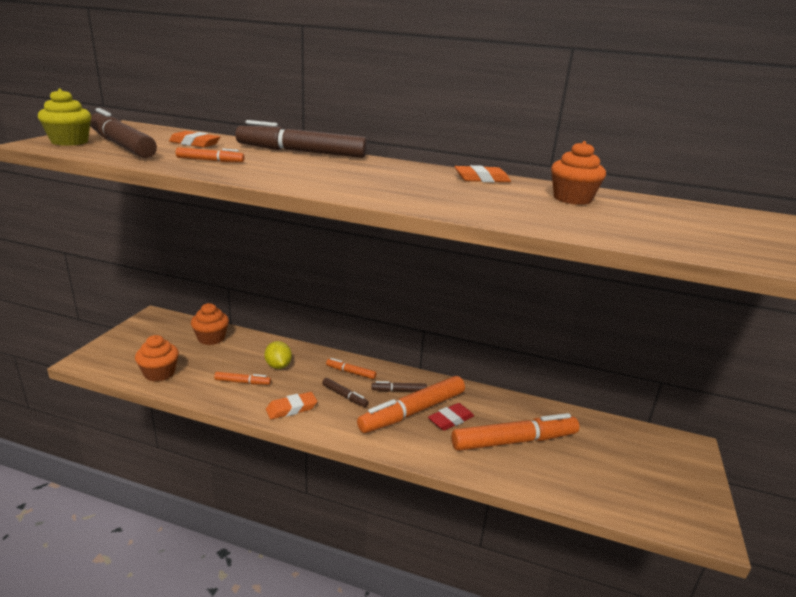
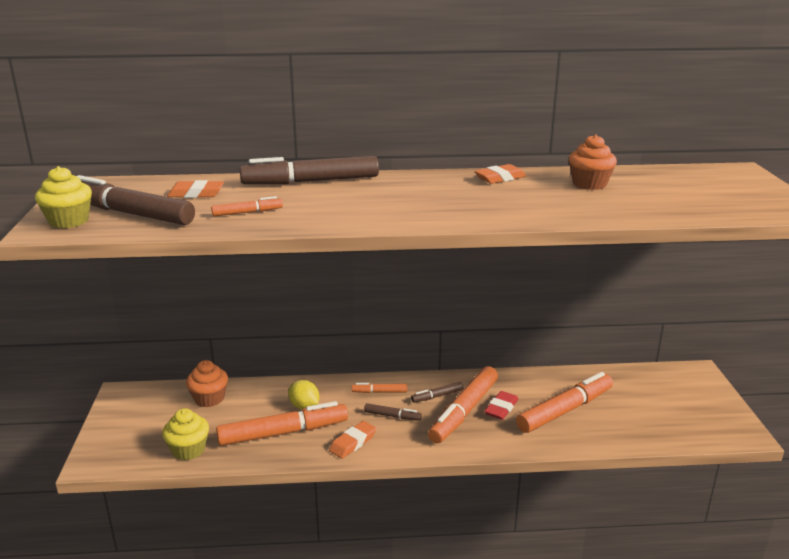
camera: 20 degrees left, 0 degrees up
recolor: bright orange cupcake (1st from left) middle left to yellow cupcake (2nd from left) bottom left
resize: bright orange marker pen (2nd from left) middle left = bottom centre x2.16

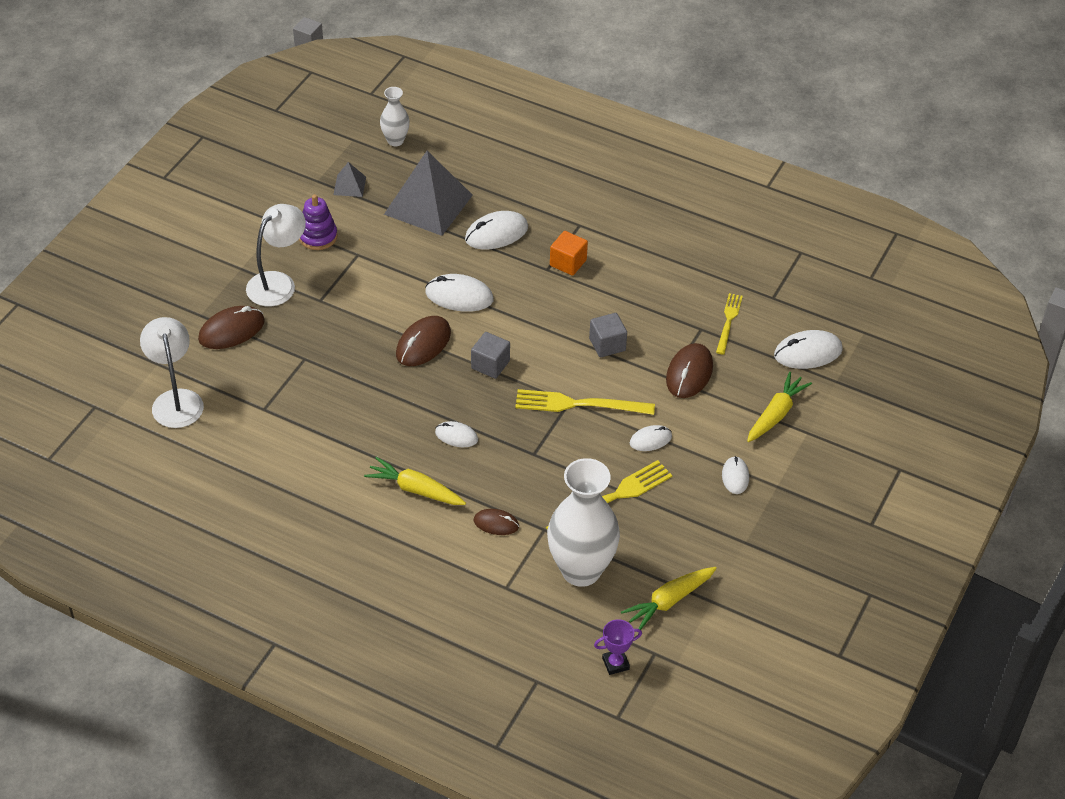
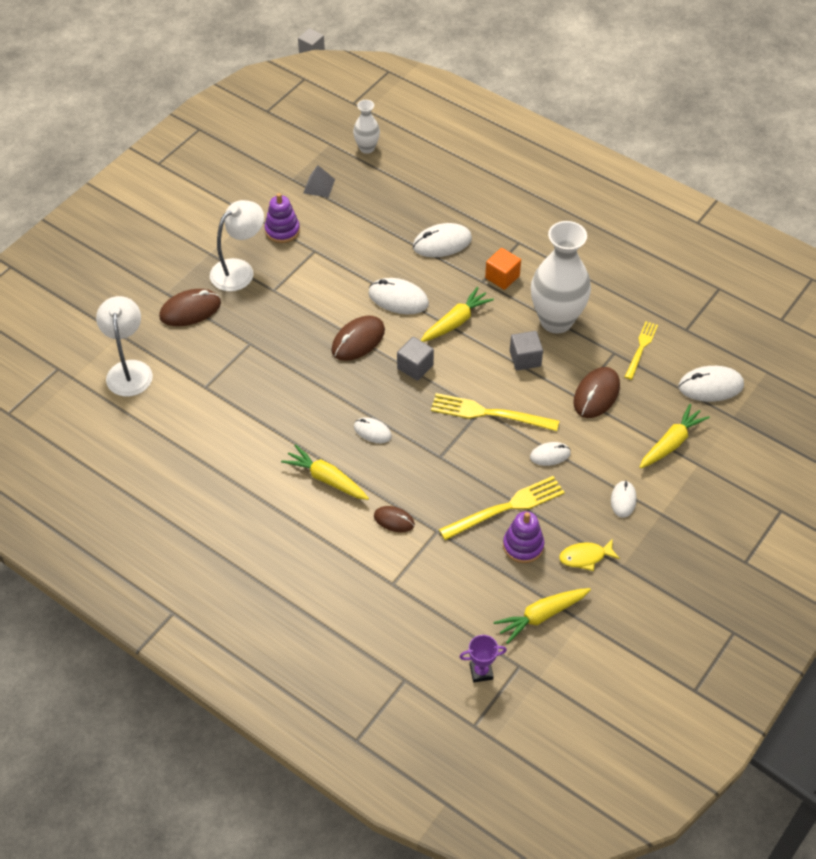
camera: 10 degrees right, 5 degrees up
delete: ash-grey pyramid shape (2nd from left) top centre
insert: yellow carrot (2nd from left) centre; purple ring stacker (2nd from left) centre; yellow fish figure middle right
move: white tall vase (2nd from left) centre to top right

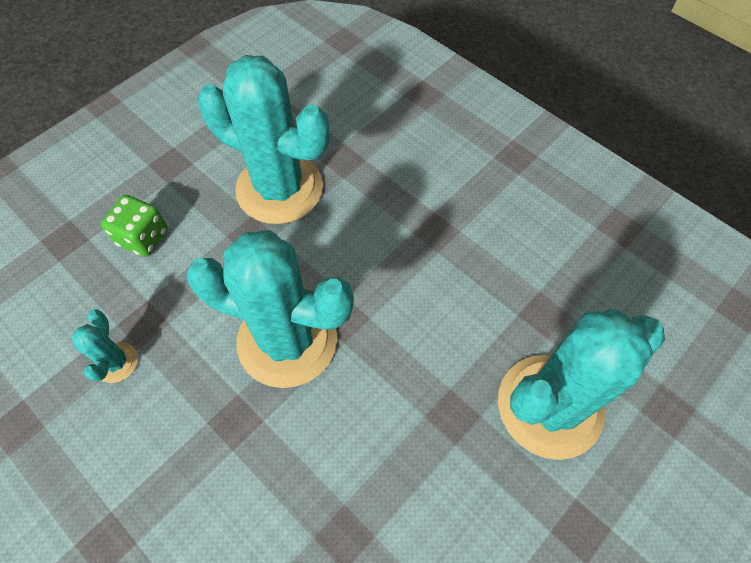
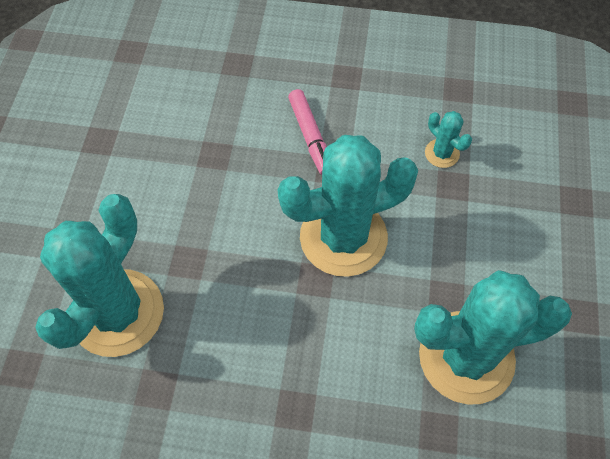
camera: 145 degrees right, 0 degrees up
delete: leaf-green dice middle left
insert: pink marker pen top centre

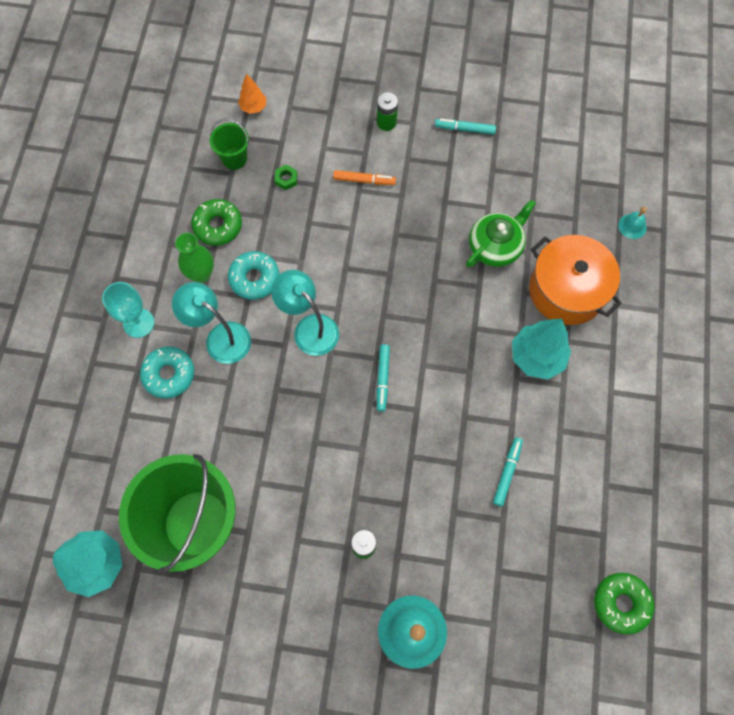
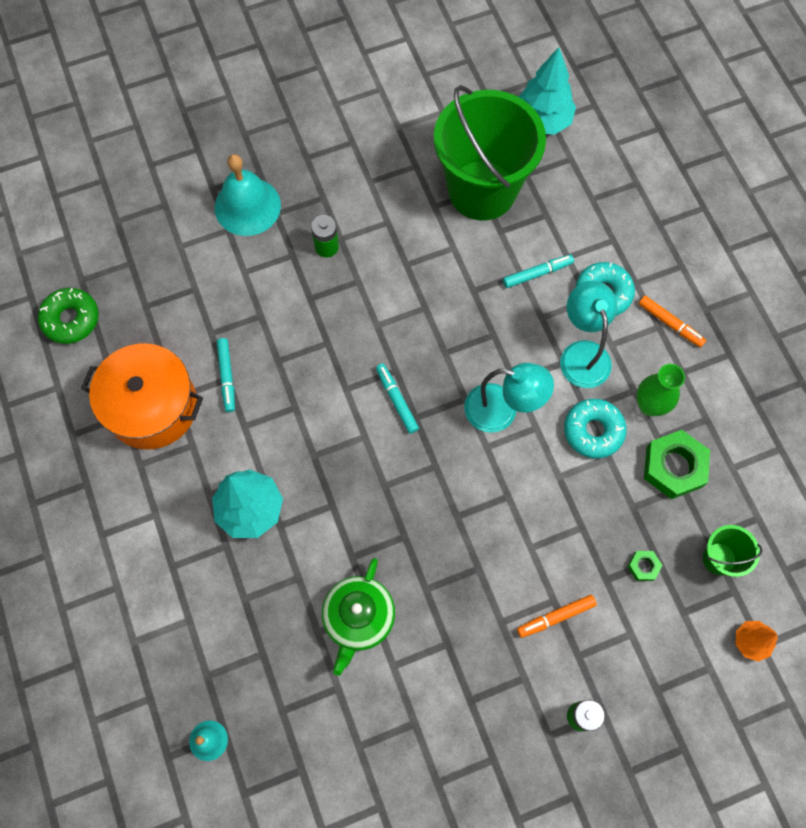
camera: 150 degrees right, 0 degrees up
move: turquoise marker pen (2nd from left in the first image) top centre to turquoise marker pen (3rd from left) top right; bright orange stockpot middle right to middle left
replace: turquoise goblet middle left to bright orange marker pen (2nd from left) middle right; leaf-green donut (1st from left) top left to leaf-green hex nut (2nd from left) middle right
rotate: turquoise reading lamp (1st from left in the first image) middle left = middle right 105 degrees counterclockwise

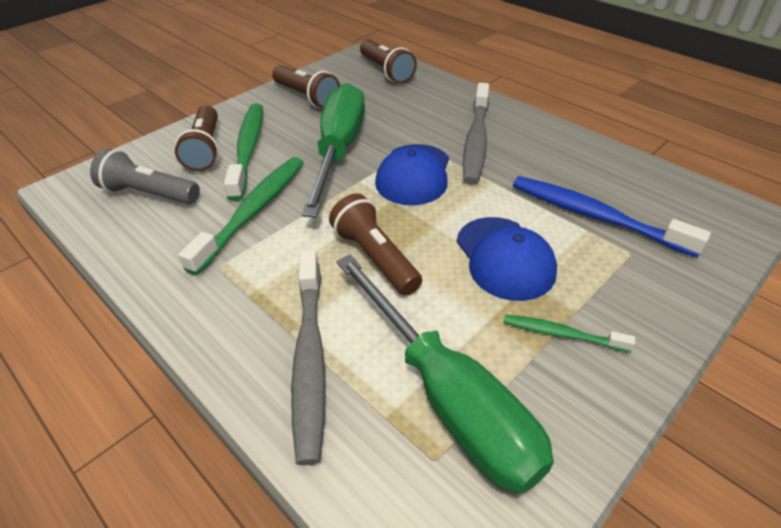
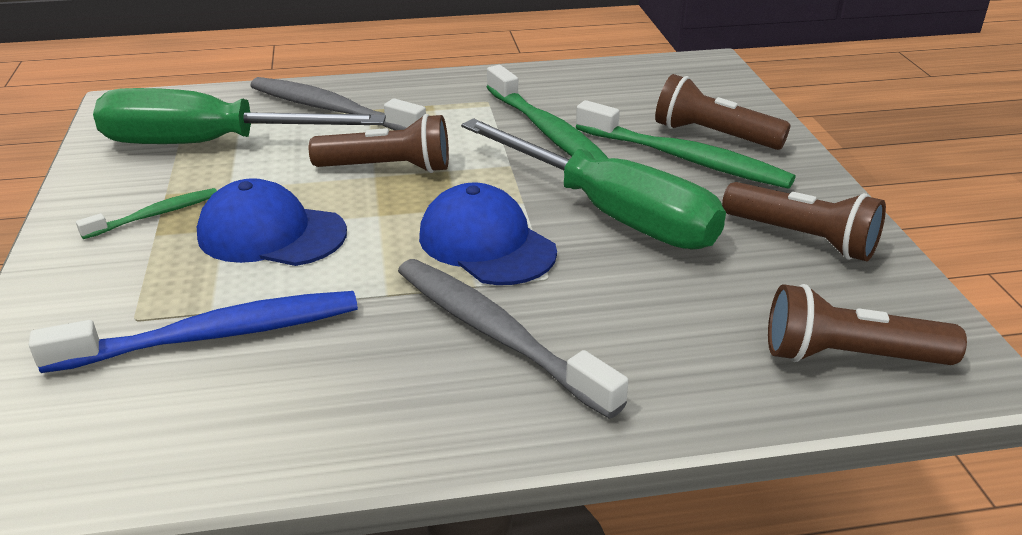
camera: 125 degrees right, 10 degrees down
delete: ash-grey torch middle left
rotate: russet torch (2nd from left in the first image) top centre = middle right 135 degrees counterclockwise

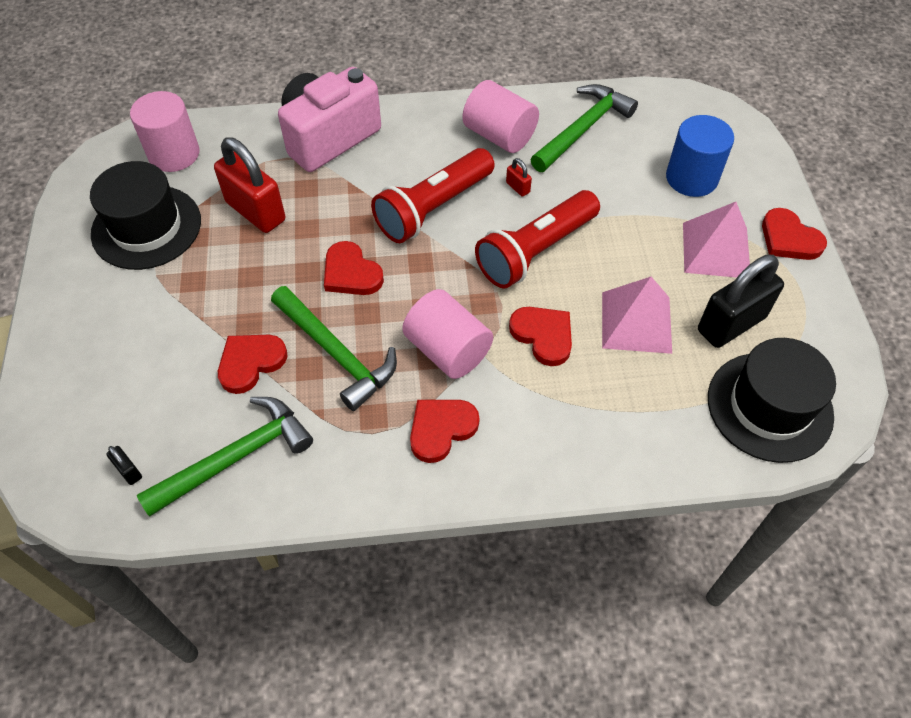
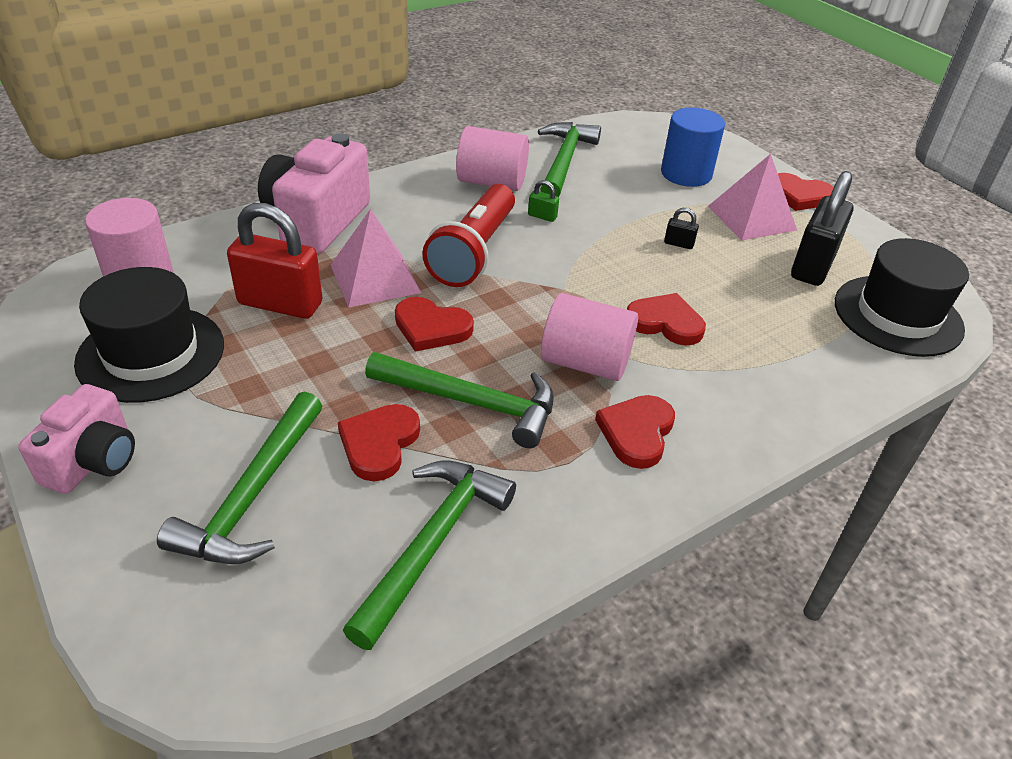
camera: 30 degrees left, 15 degrees down
delete: red torch (2nd from left) top centre
insert: pink camera (1st from left) middle left; leaf-green hammer (1st from left) middle left
move: jet-black small lock (1st from left) middle left to top right; pink pyramid shape (1st from left) middle right to centre
recolor: red small lock (2nd from left) top centre to leaf-green small lock top centre

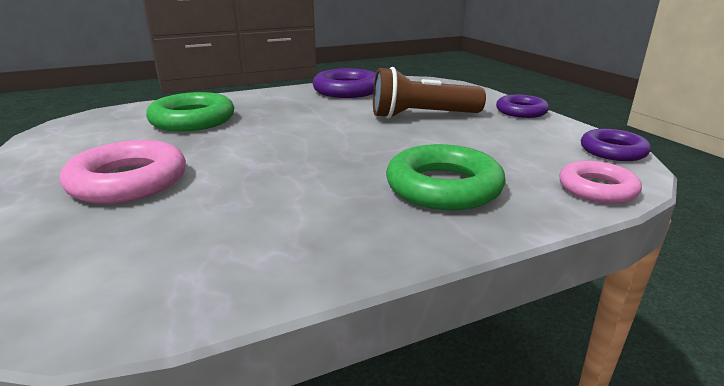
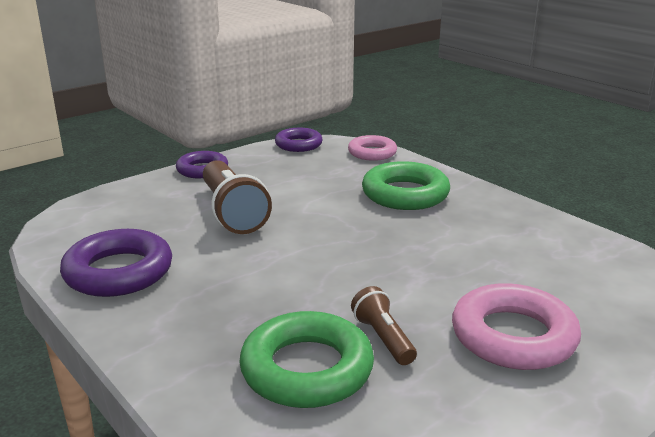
camera: 105 degrees left, 0 degrees up
insert: russet torch (2nd from left) bottom centre

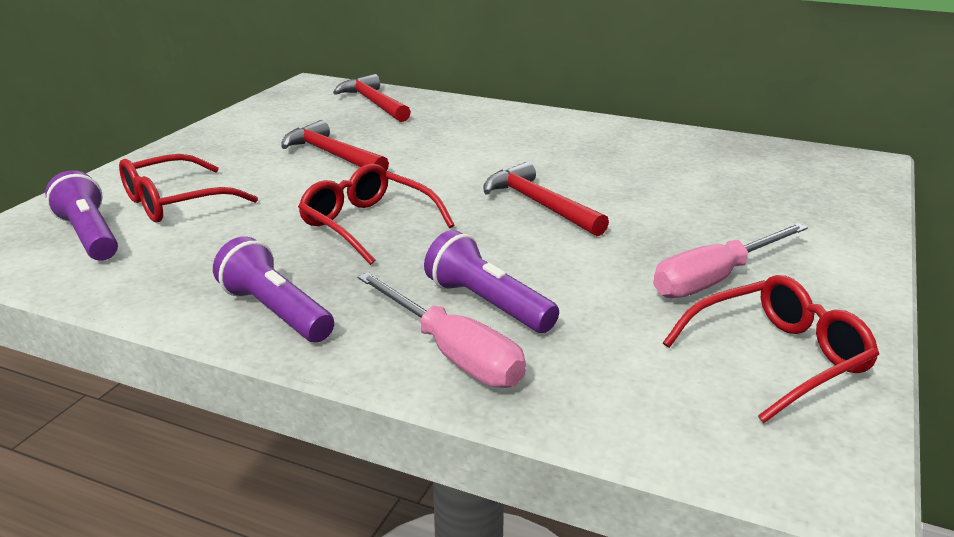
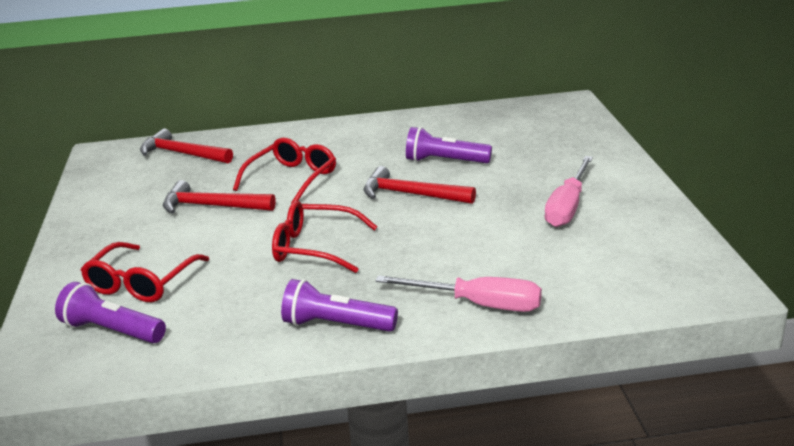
camera: 30 degrees left, 0 degrees up
move: purple torch (3rd from left) centre to top centre; red glasses (3rd from left in the first image) middle right to red glasses (2nd from left) centre

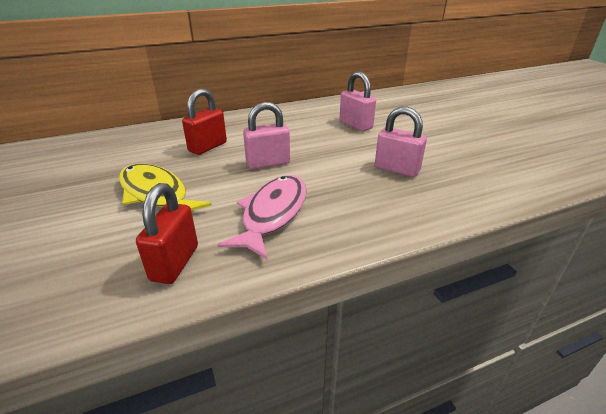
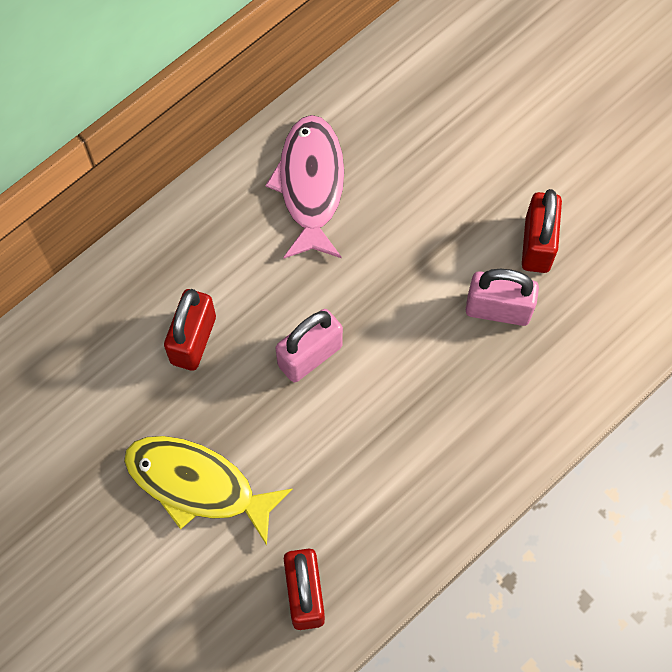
camera: 20 degrees left, 35 degrees up
delete: pink small lock (2nd from left) top centre
insert: red small lock (3rd from left) middle right
move: pink fish figure centre to top centre

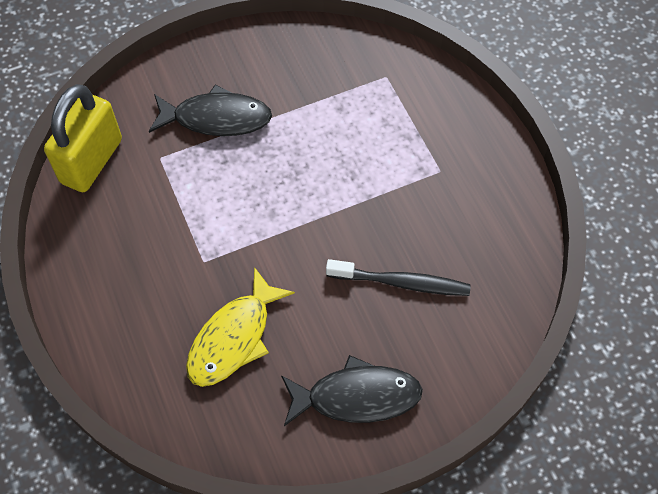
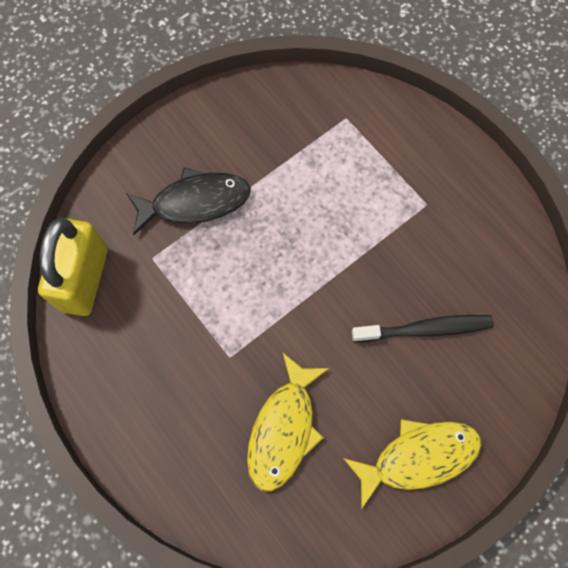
camera: 15 degrees left, 10 degrees up
recolor: jet-black fish figure (2nd from left) bottom centre to yellow fish figure (2nd from left) bottom right

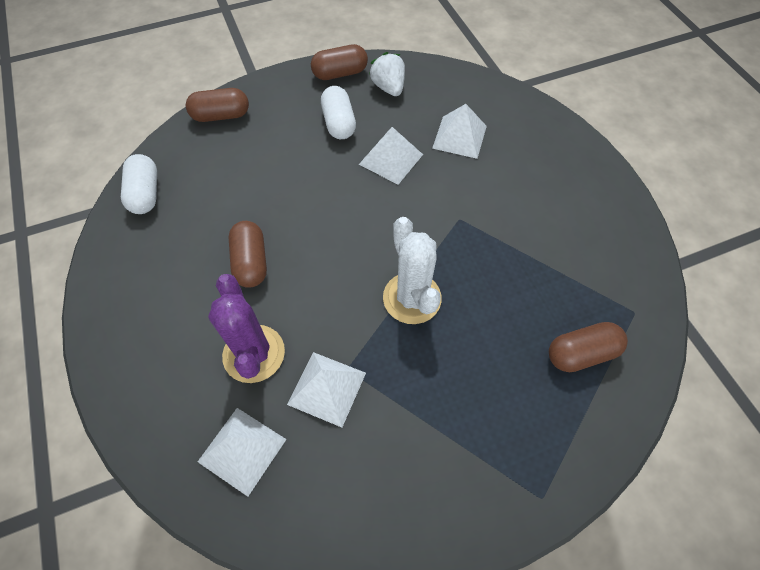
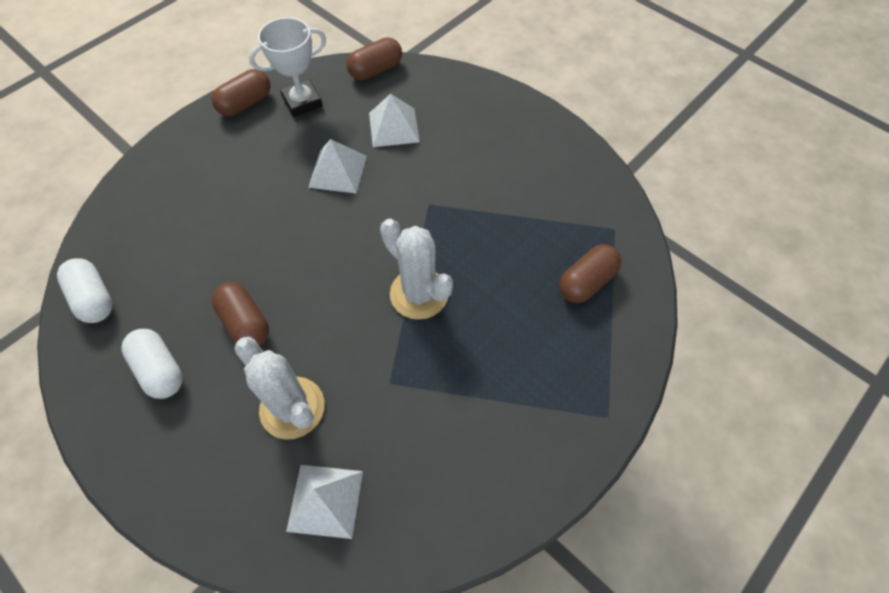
camera: 25 degrees left, 0 degrees up
delete: white pyramid shape (2nd from left) bottom centre
move: russet pill shape (1st from left in the first image) top left to russet pill shape (3rd from left) top centre; white pill shape (2nd from left) top centre to middle left
replace: white berry top centre to white award cup top left
recolor: purple prickly plant middle left to white prickly plant (1st from left) middle left

